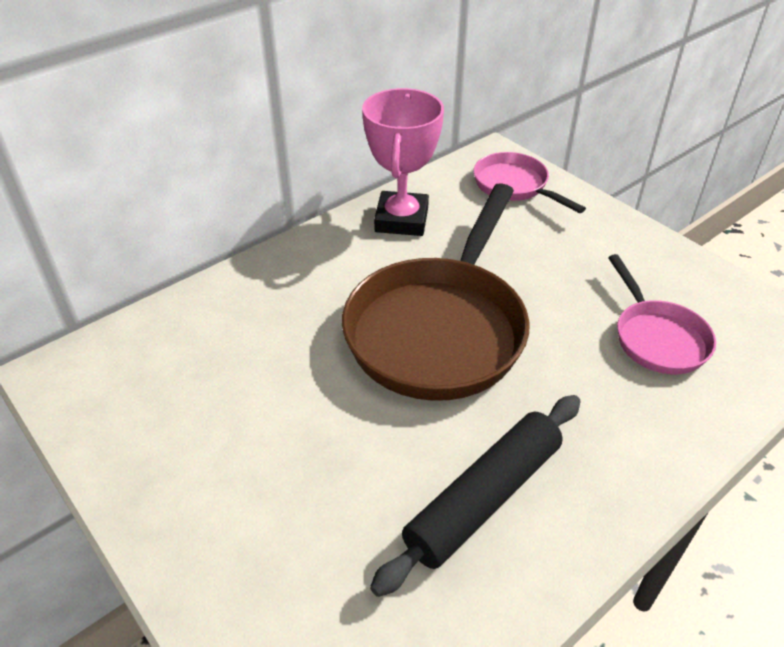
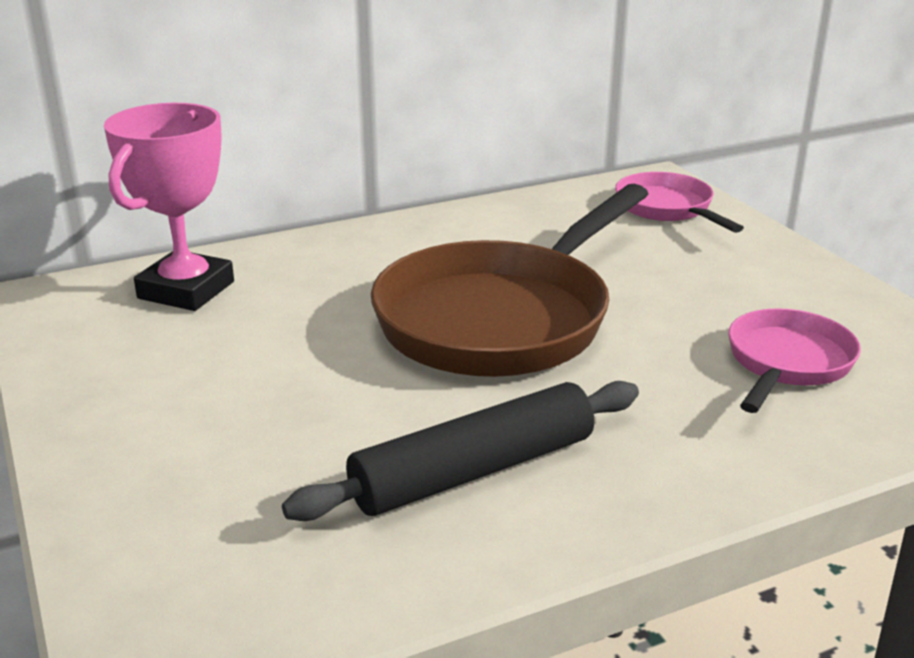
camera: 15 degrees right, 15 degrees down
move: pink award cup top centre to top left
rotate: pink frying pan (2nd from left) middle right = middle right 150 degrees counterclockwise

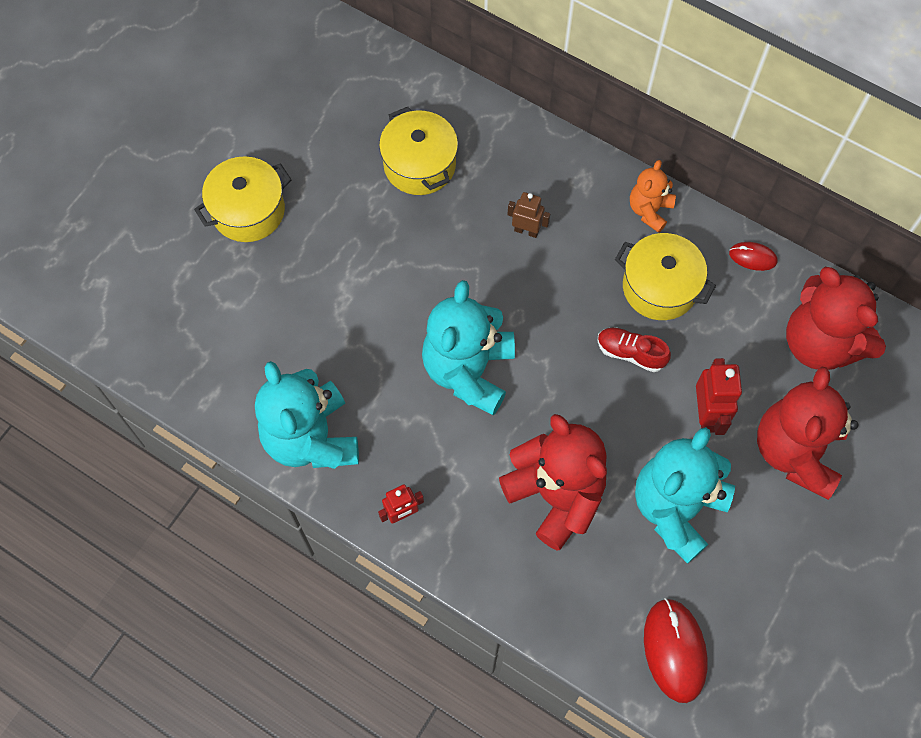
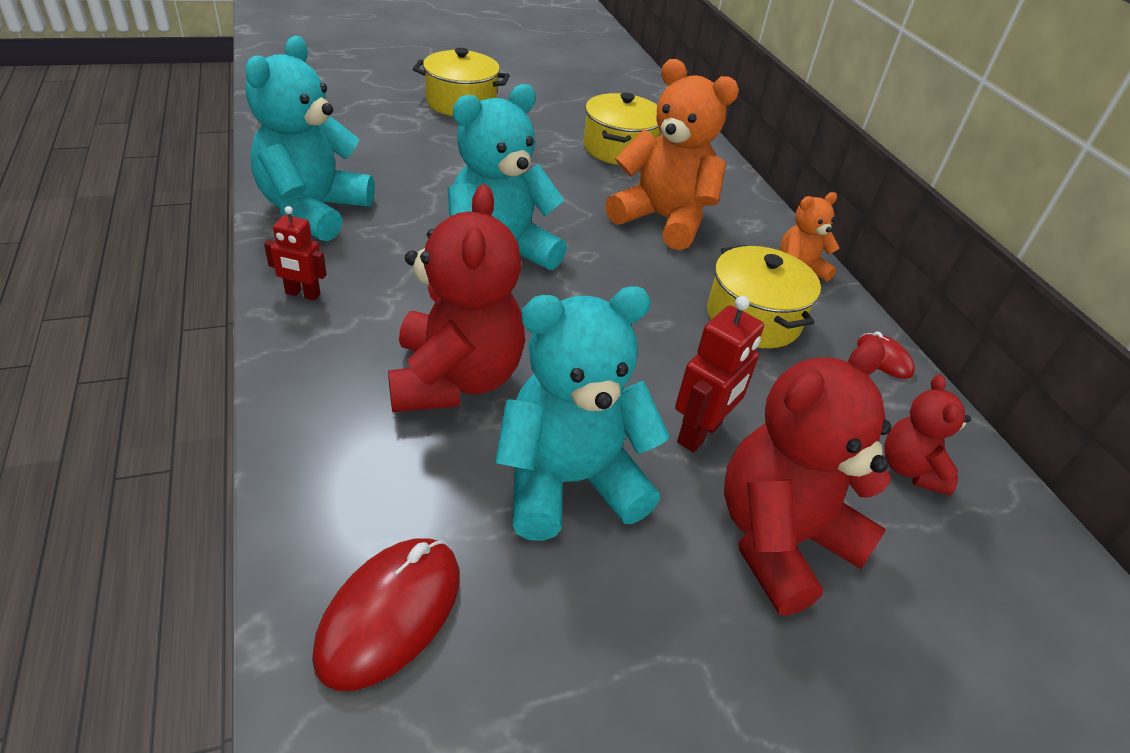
camera: 35 degrees right, 25 degrees down
delete: red sneaker middle right
replace: russet robot top centre to bright orange stuffed bear (1st from left) top centre
resize: red stuffed bear (3rd from left) middle right = middle right x0.53

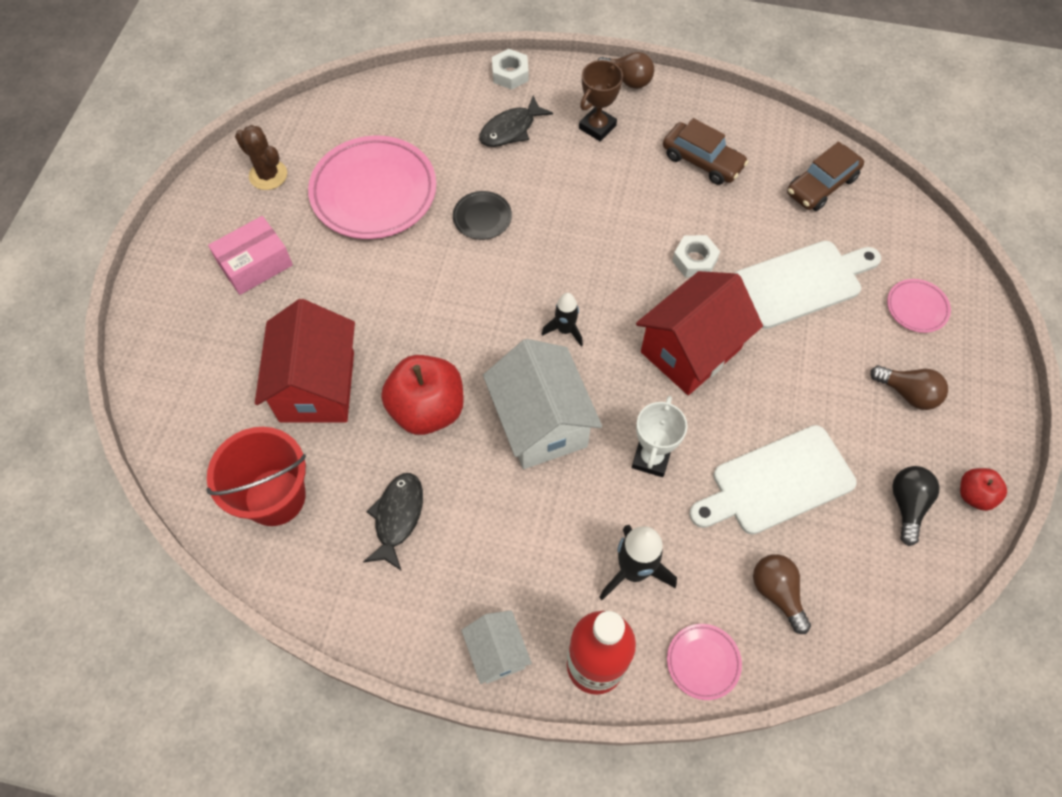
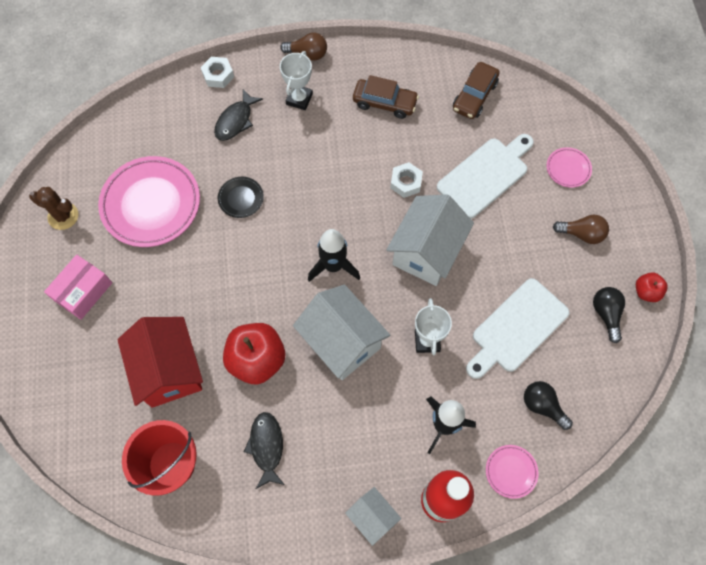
camera: 20 degrees left, 5 degrees up
recolor: russet award cup top centre to white award cup (1st from left) top centre; red toy house (2nd from left) centre to white toy house (3rd from left) centre; russet bulb (2nd from left) bottom right to jet-black bulb (1st from left) bottom right
resize: jet-black spaceship (1st from left) centre = centre x1.61

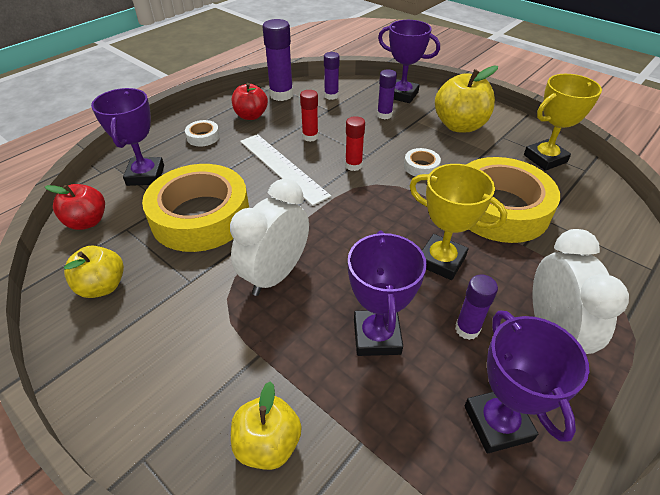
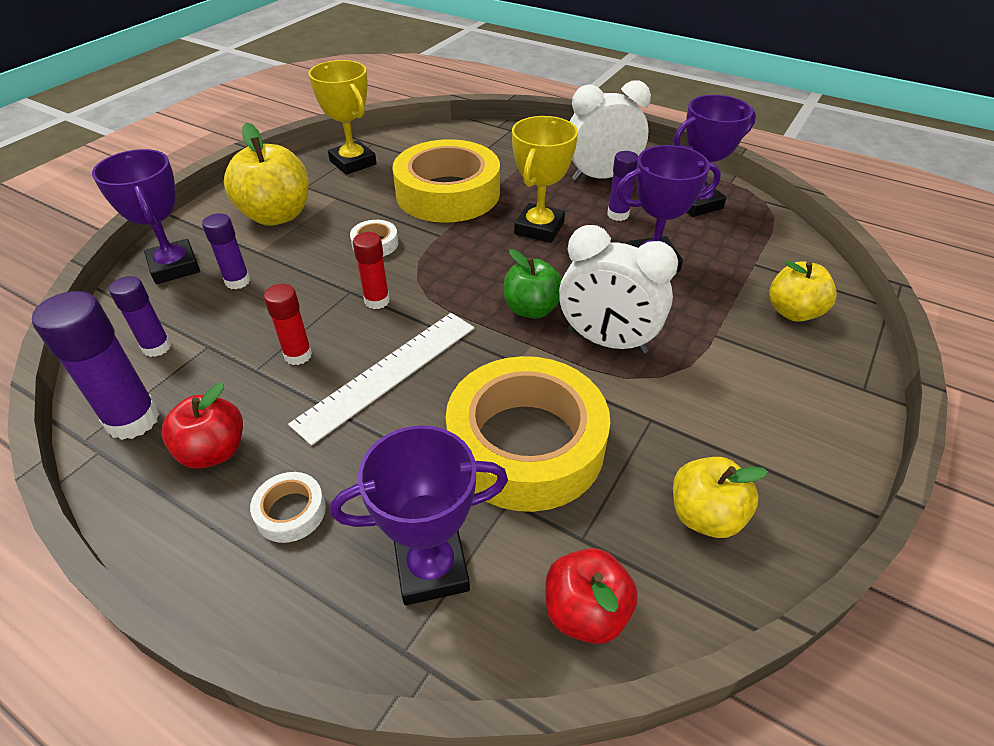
camera: 100 degrees left, 0 degrees up
insert: leaf-green apple fruit centre
rotate: purple award cup (3rd from left in the first image) top centre = top left 45 degrees counterclockwise

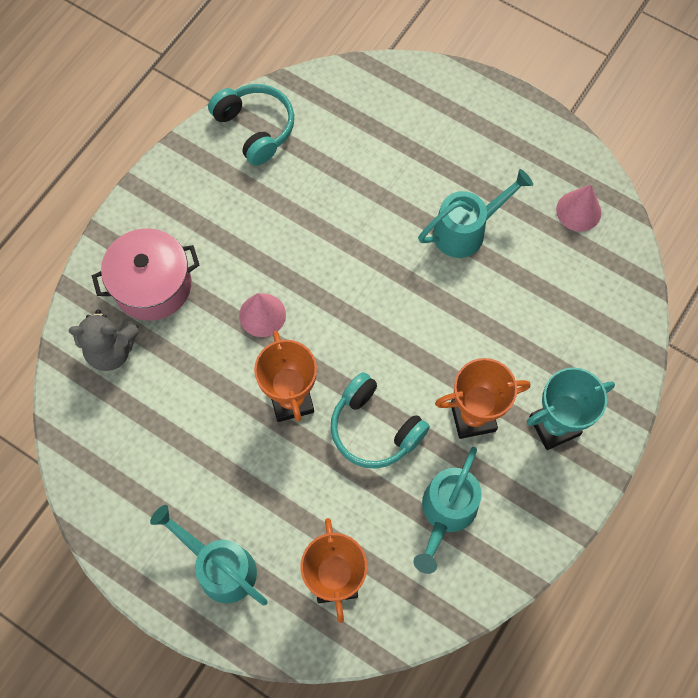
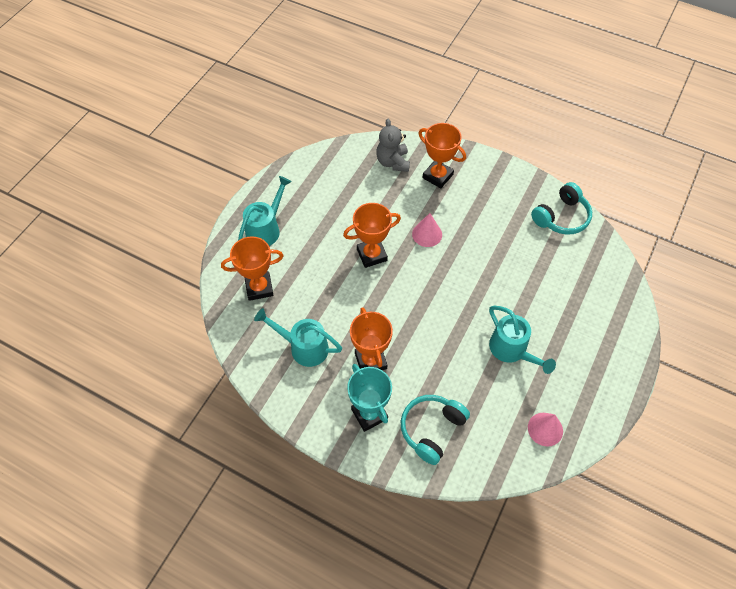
camera: 85 degrees right, 10 degrees down
move: turquoise headphones (2nd from left in the first image) centre to turquoise headphones (1st from left) bottom centre
replace: pink stockpot middle left to bright orange award cup (4th from left) top centre

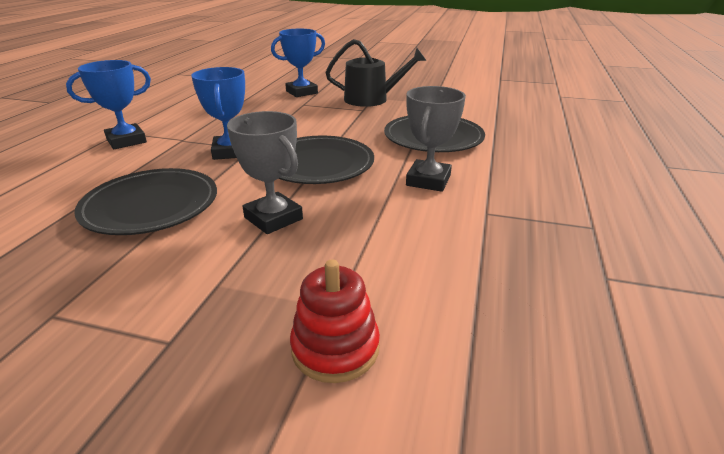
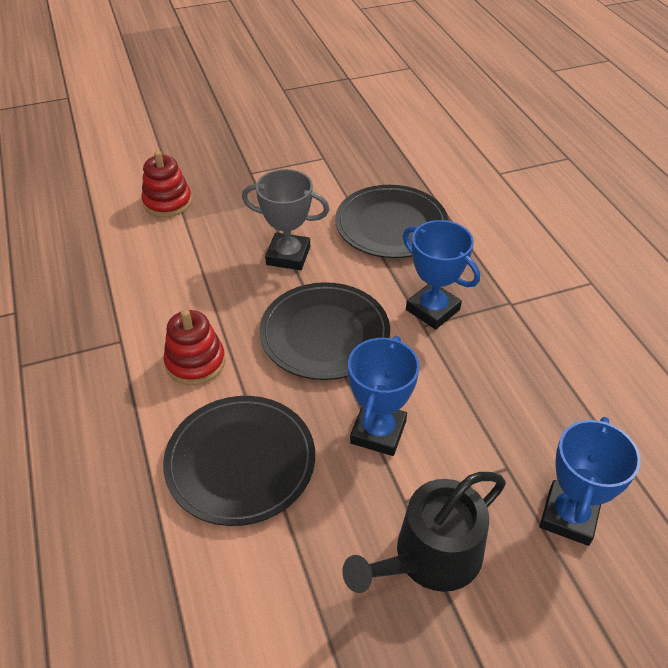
camera: 145 degrees right, 15 degrees up
move: cobalt award cup (1st from left) top left to centre
replace: ash-grey award cup (2nd from left) top centre to red ring stacker (2nd from left) middle left

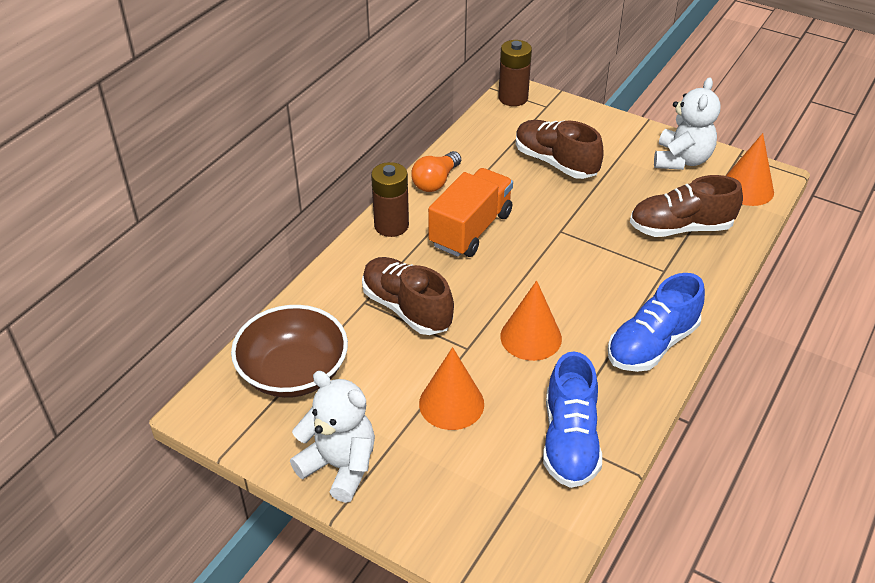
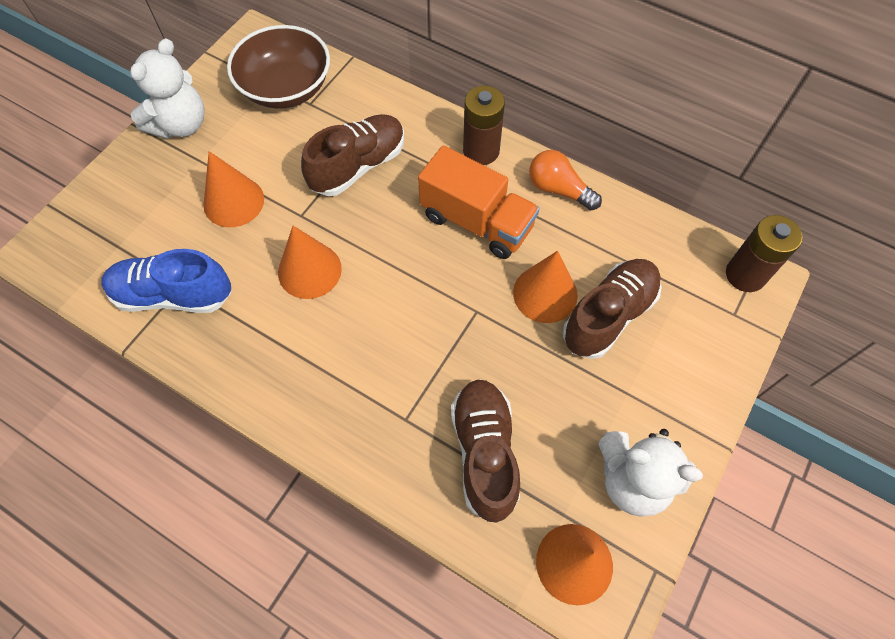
camera: 90 degrees right, 20 degrees up
delete: cobalt sneaker (2nd from left) middle right
insert: bright orange solid cone (3rd from left) centre

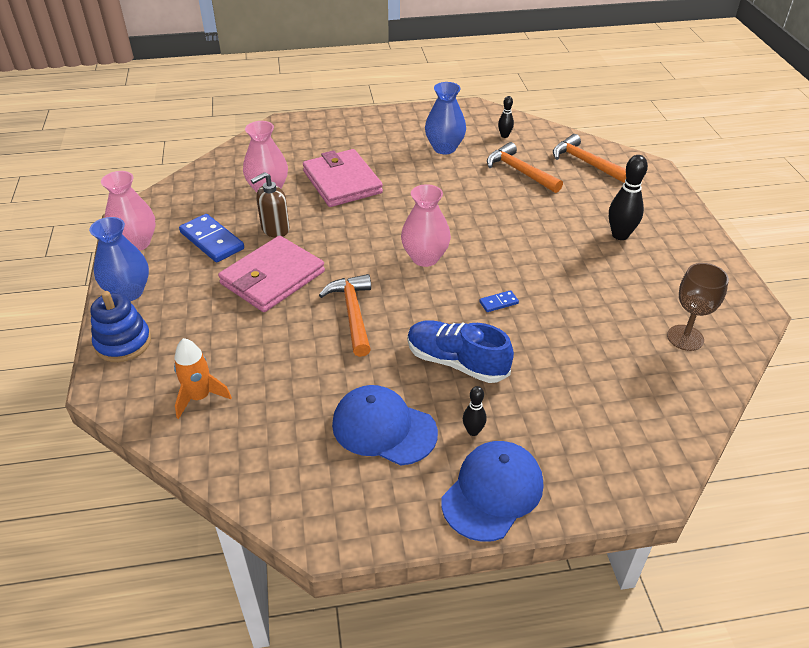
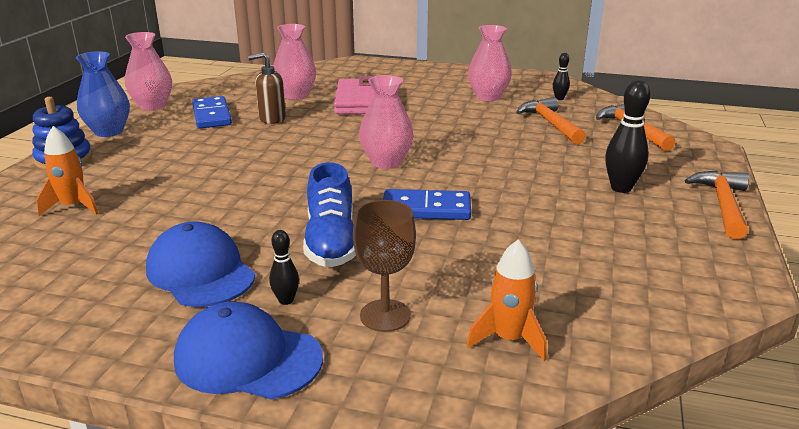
camera: 25 degrees right, 15 degrees down
delete: pink card wallet (1st from left) centre
insert: bright orange spaceship (2nd from left) bottom centre
move: bright orange hammer (1st from left in the first image) centre to bright orange hammer (3rd from left) middle right; russet goblet middle right to centre
recolor: cobalt tall vase (2nd from left) top centre to pink tall vase (4th from left) top centre
rotate: cobalt sneaker centre = centre 150 degrees counterclockwise; cobalt baseball cap (2nd from left) bottom centre = bottom left 135 degrees counterclockwise
resize: cobalt domino tile (2nd from left) centre = centre x2.08

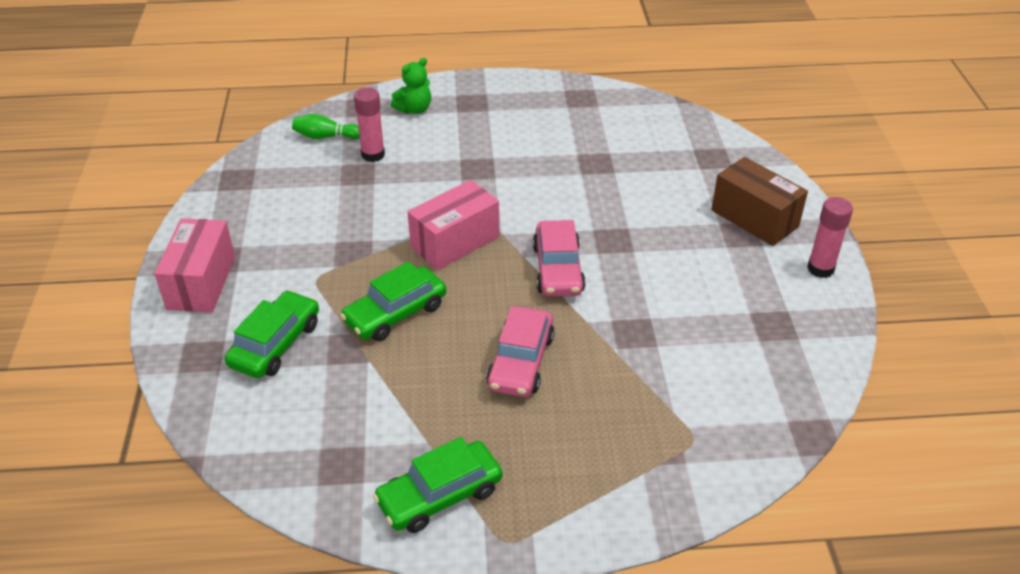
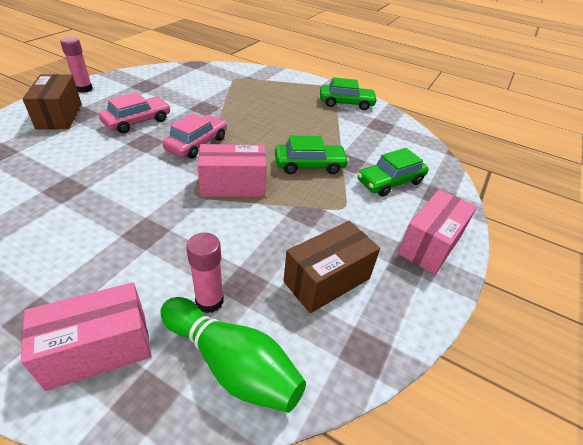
camera: 150 degrees left, 0 degrees up
insert: russet package (2nd from left) centre
move: pink toy car (1st from left) centre to top left
replace: leaf-green stuffed bear top centre to pink package (1st from left) bottom left
resize: leaf-green bowling pin top left = bottom centre x1.82

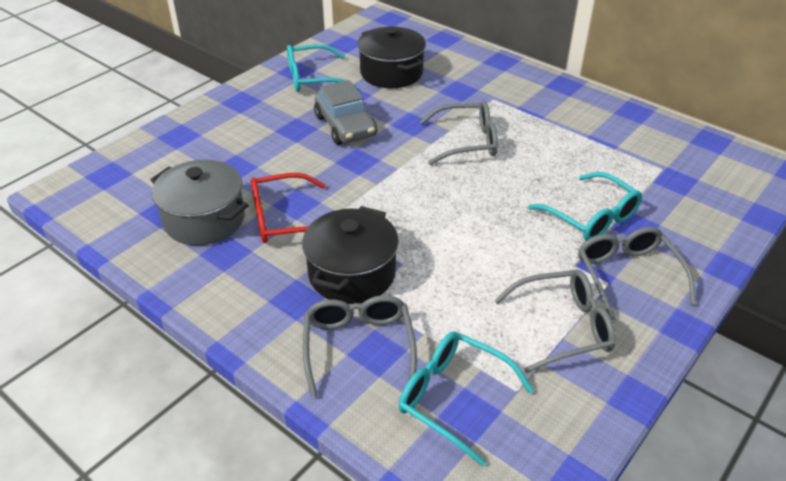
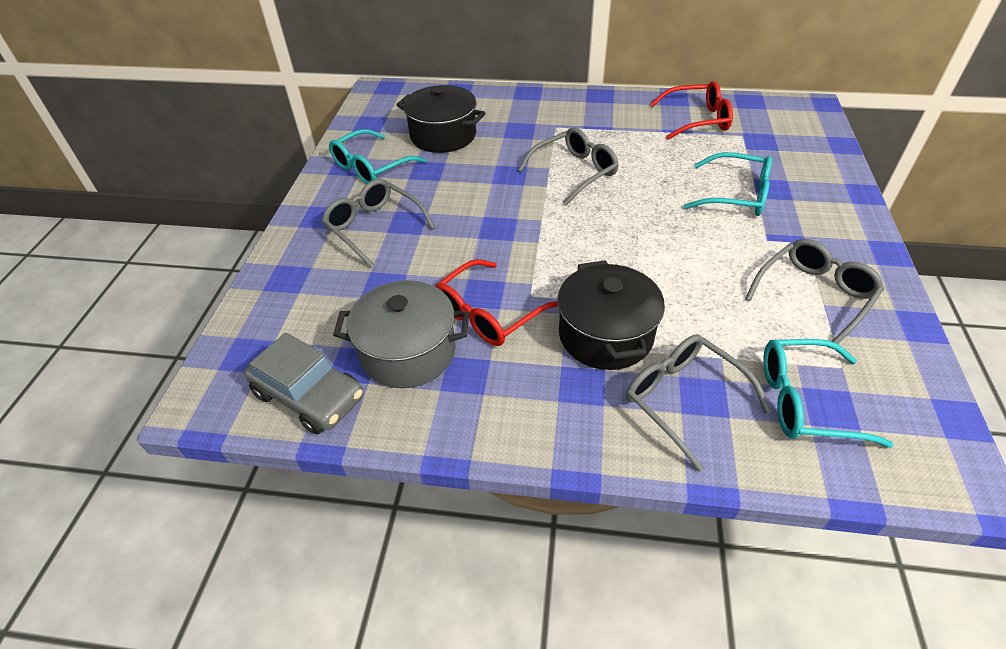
camera: 30 degrees left, 5 degrees up
insert: red glasses (2nd from left) top right
move: ash-grey toy car top centre to middle left; ash-grey glasses (4th from left in the first image) middle right to ash-grey glasses (1st from left) centre

